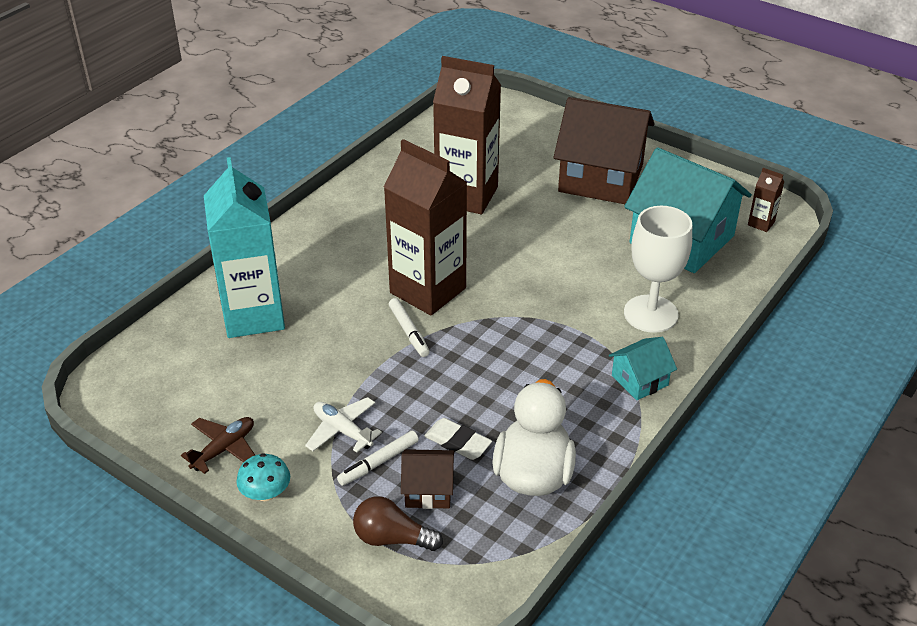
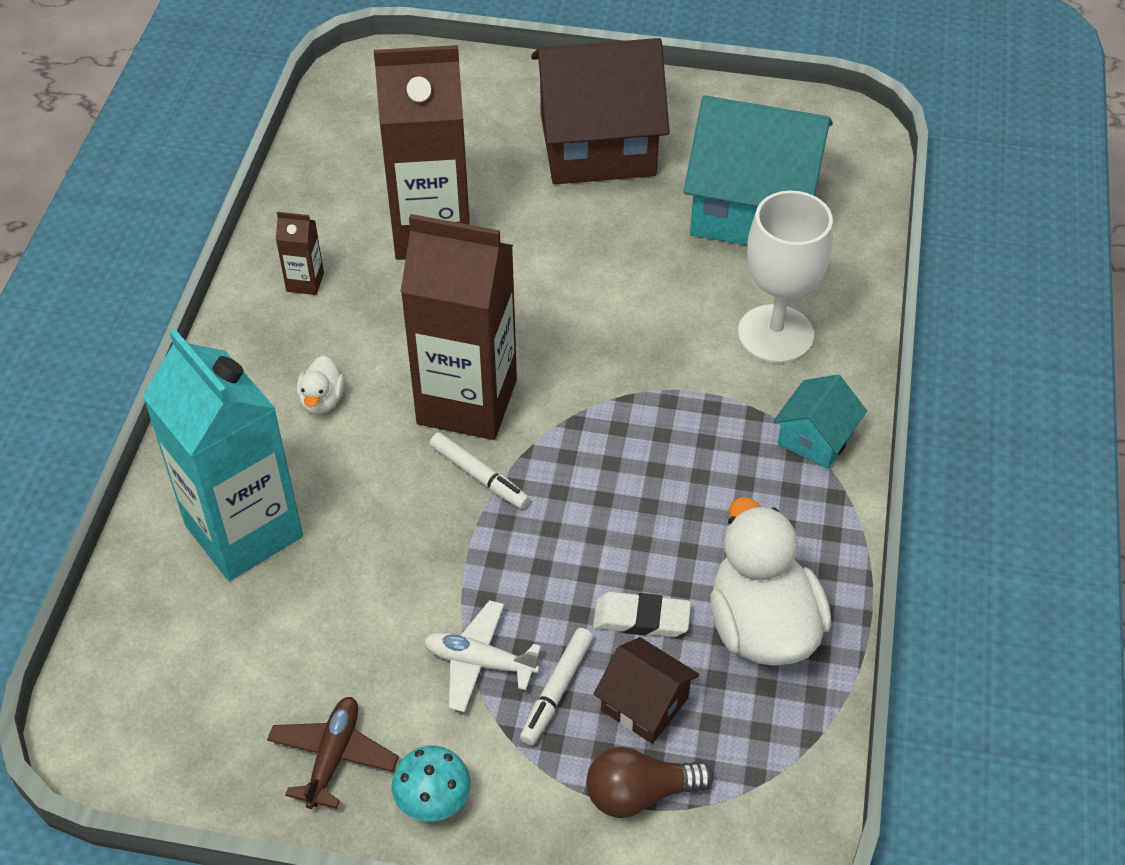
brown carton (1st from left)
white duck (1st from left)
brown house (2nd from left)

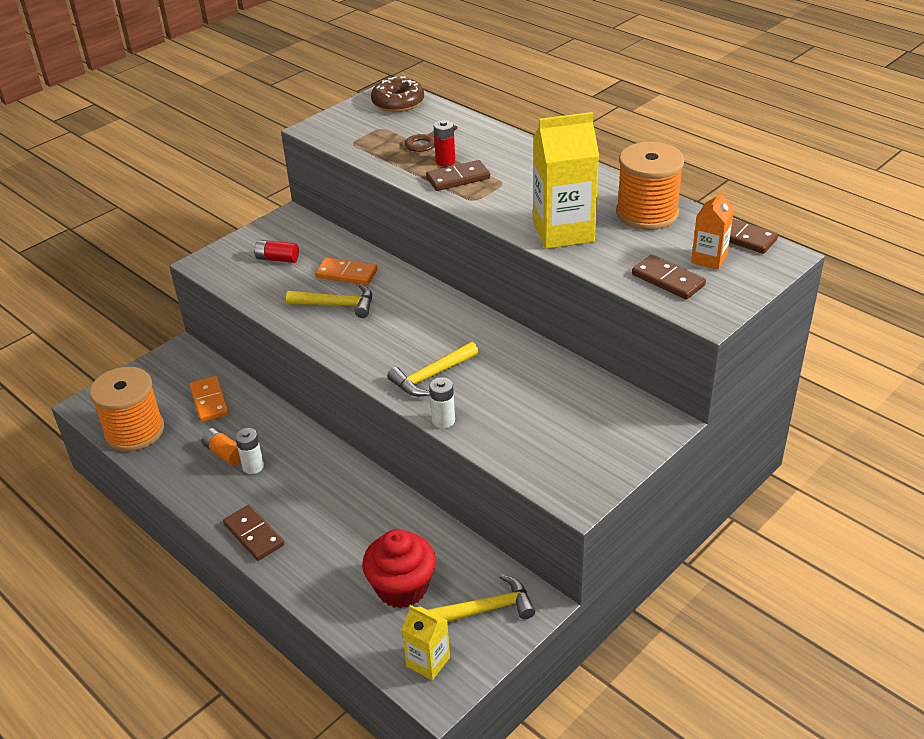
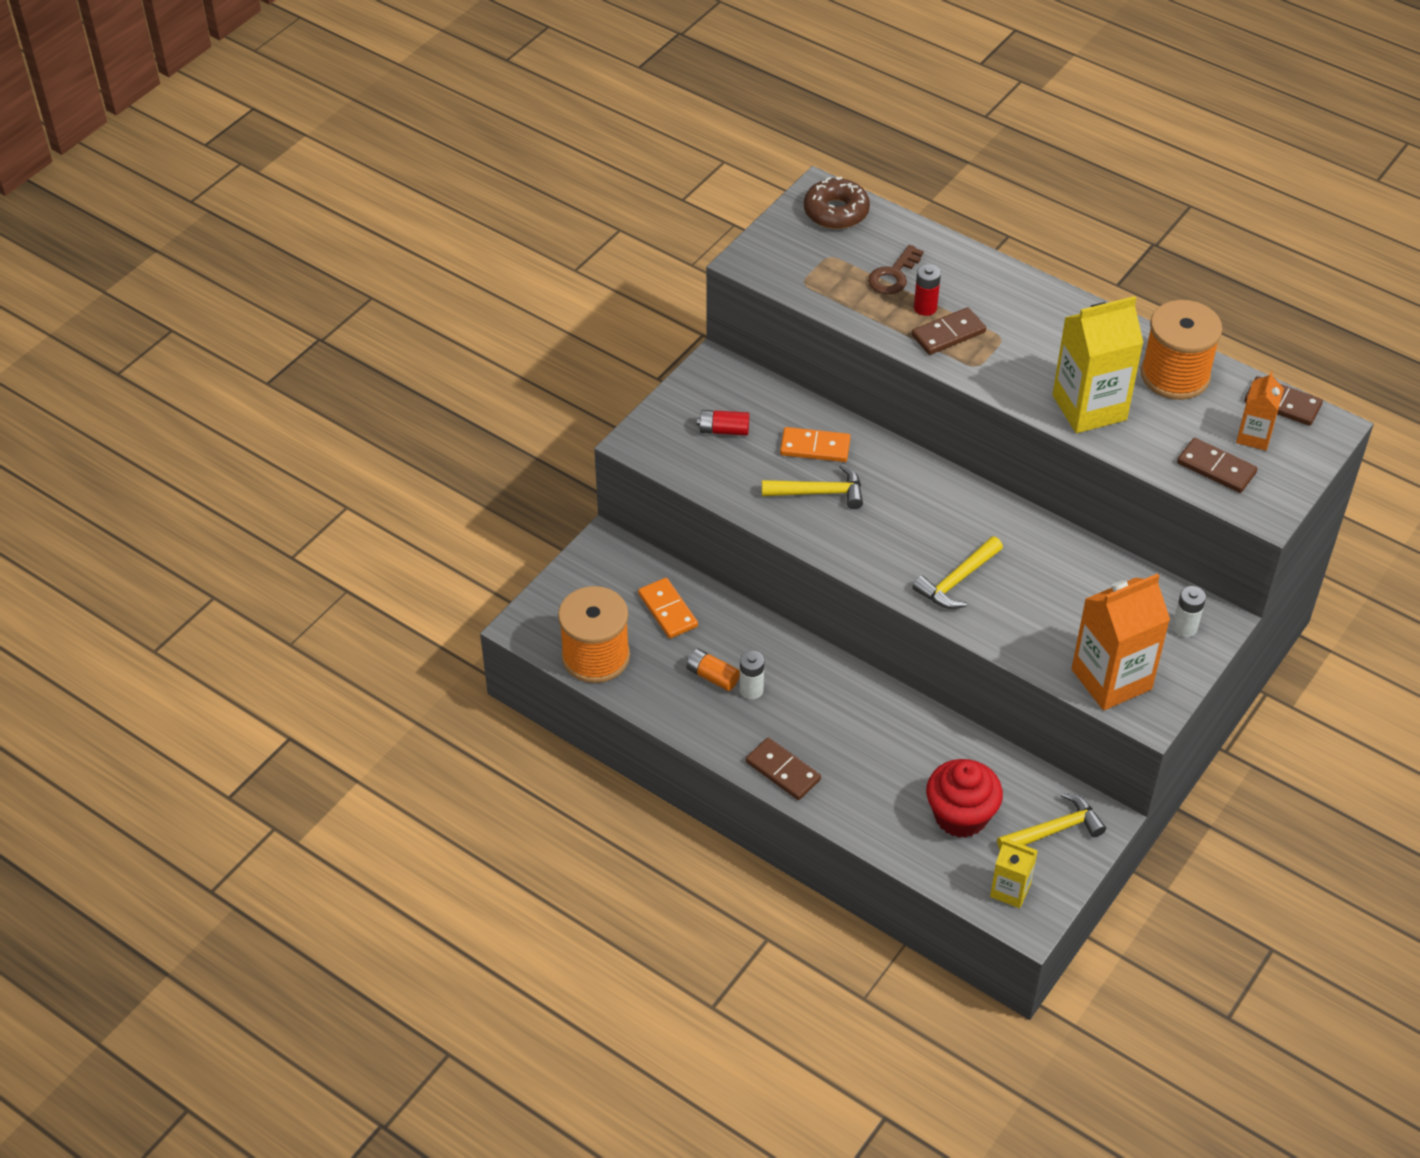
orange carton (1st from left)
white battery (2nd from left)

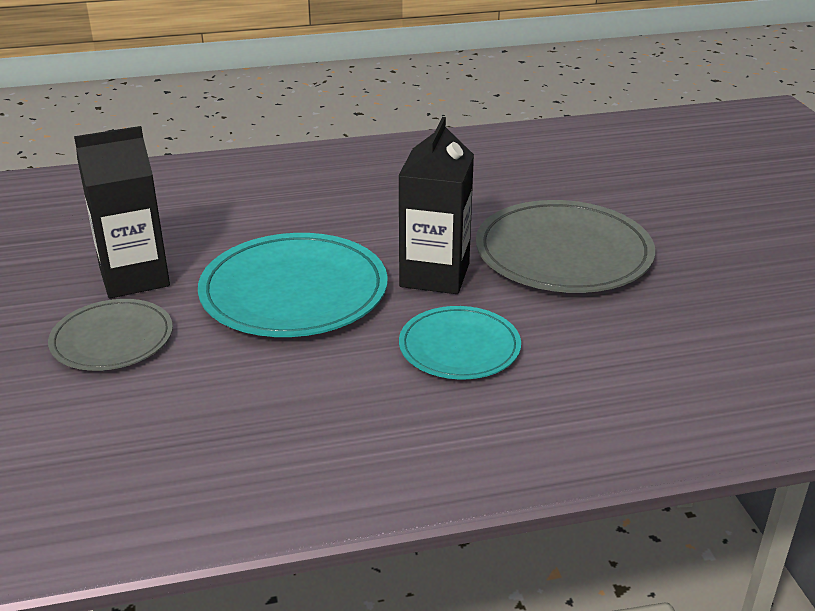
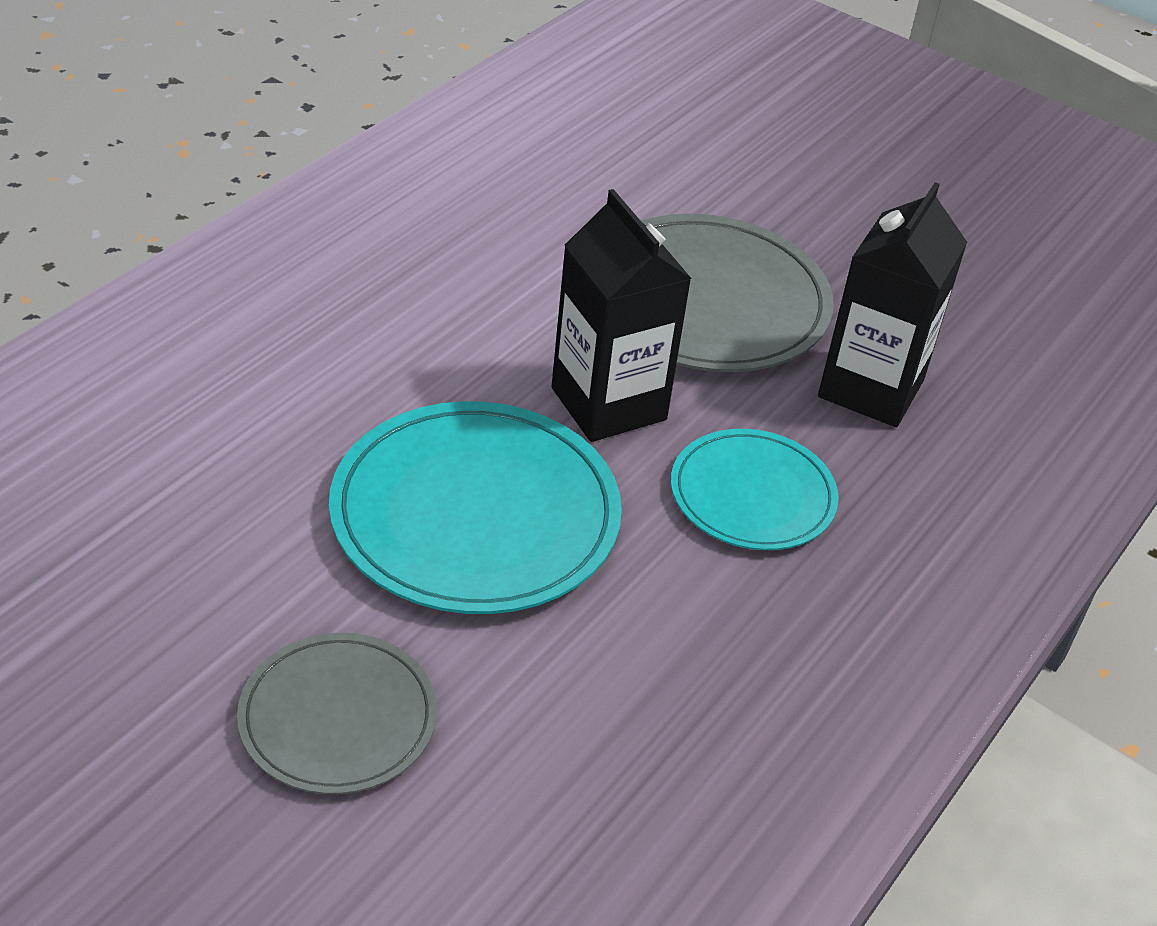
black carton (2nd from left)

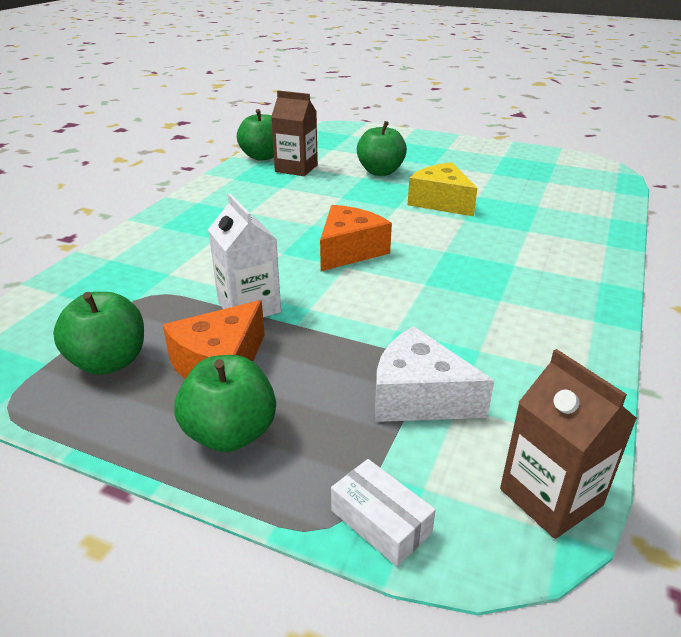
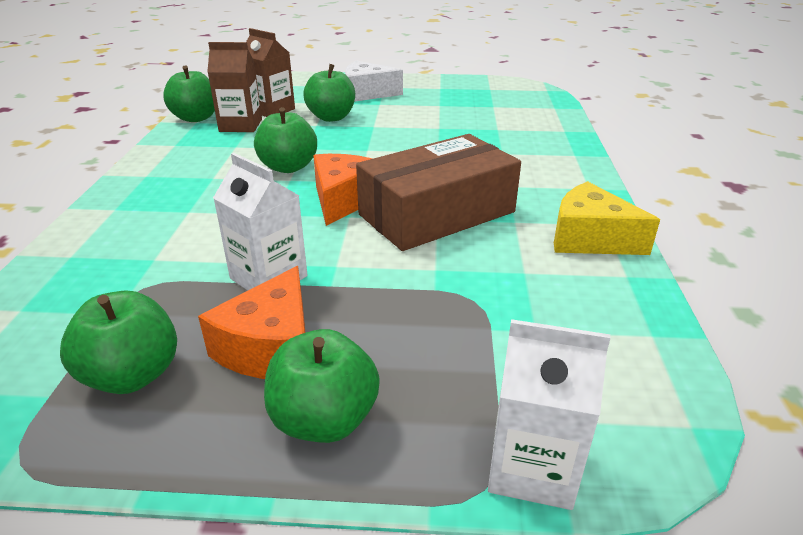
brown carton (2nd from left)
green apple (3rd from left)
white cheese
brown box
white carton (2nd from left)
yellow cheese

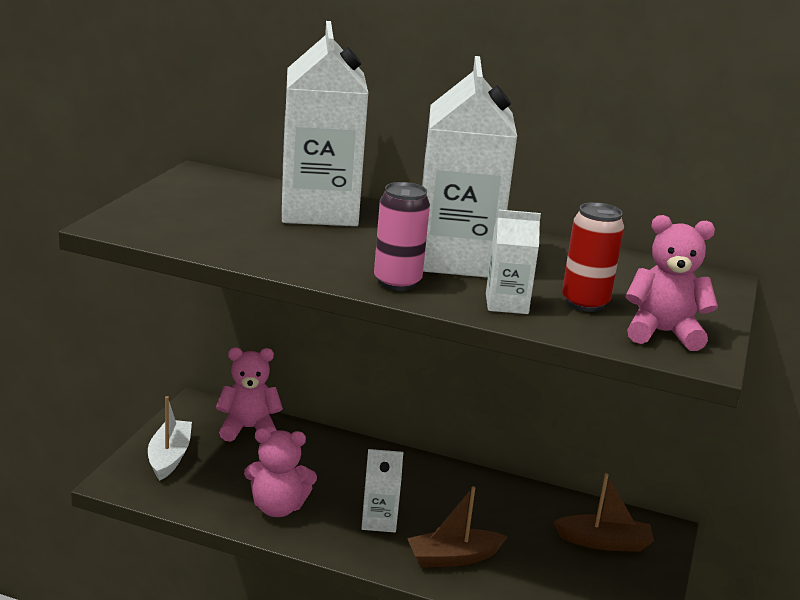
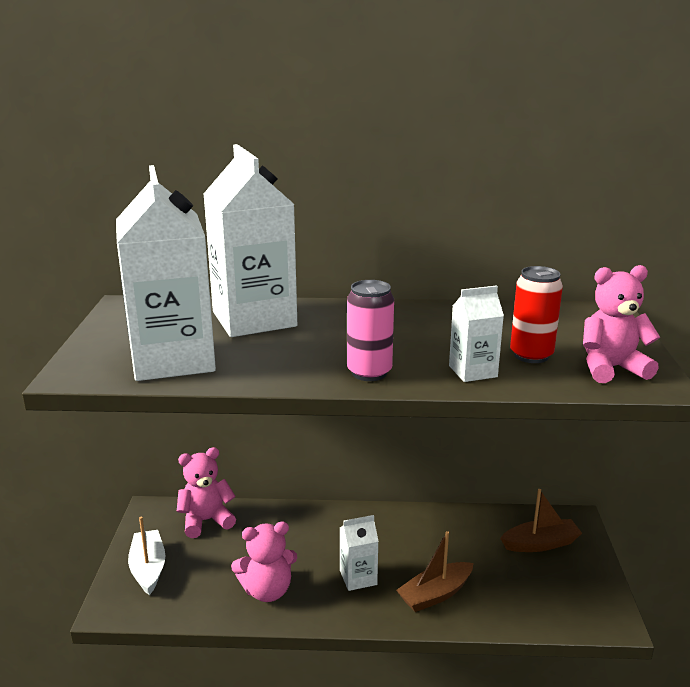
white carton (1st from left)

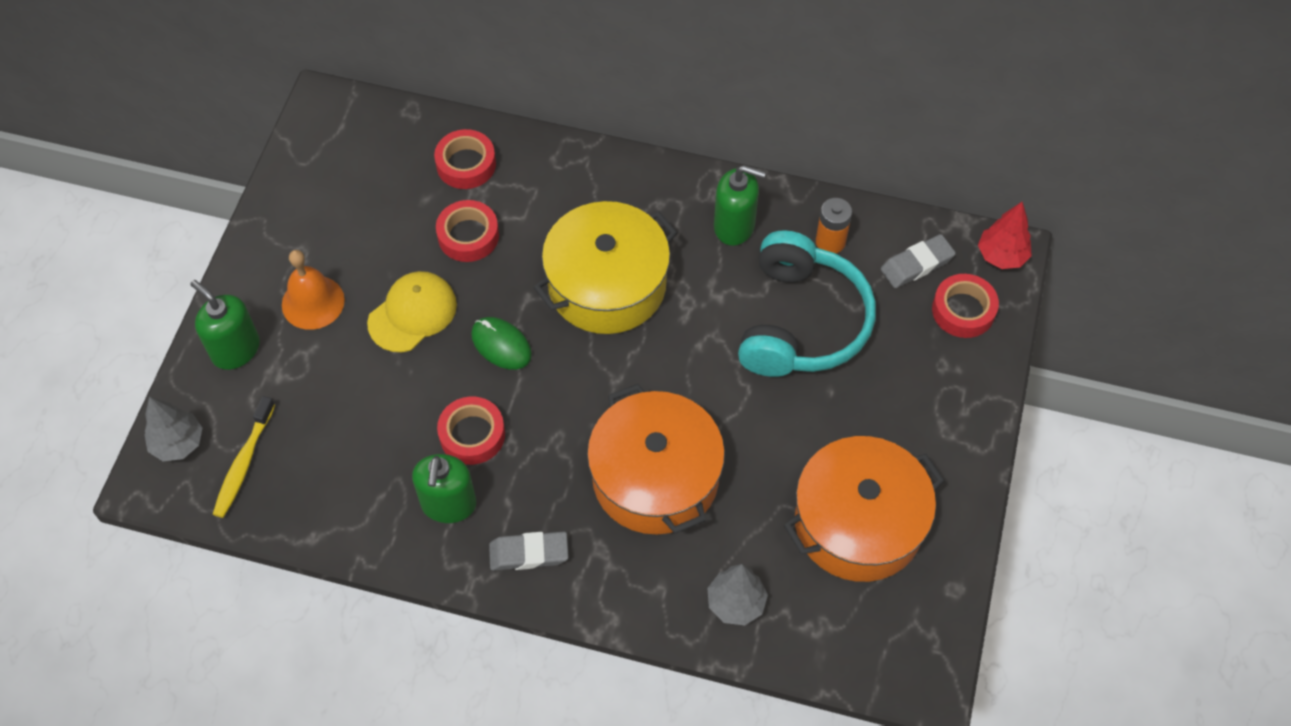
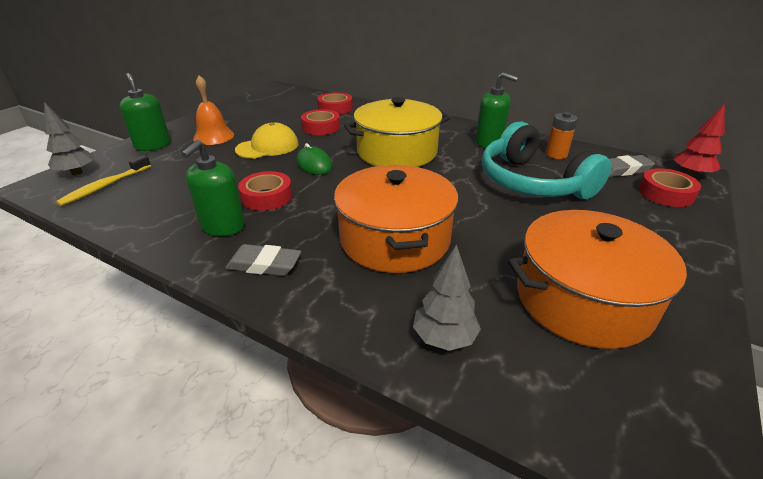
turquoise headphones

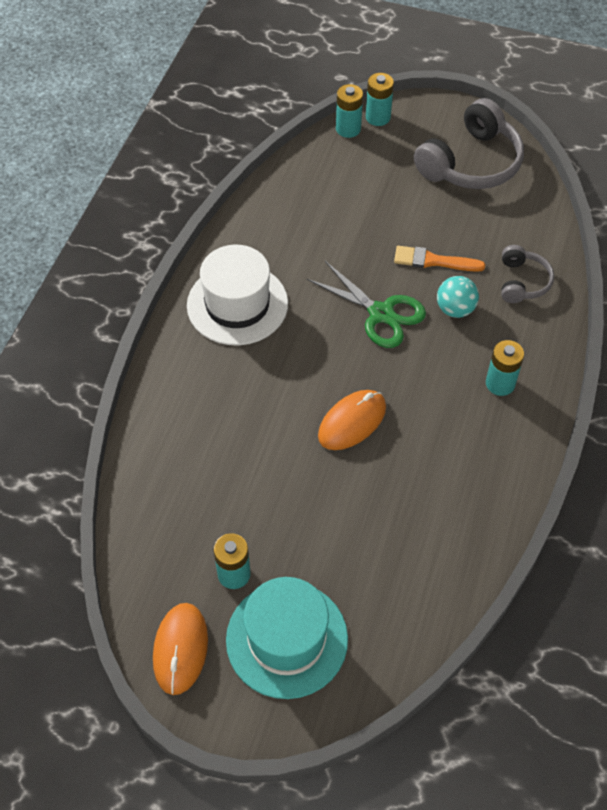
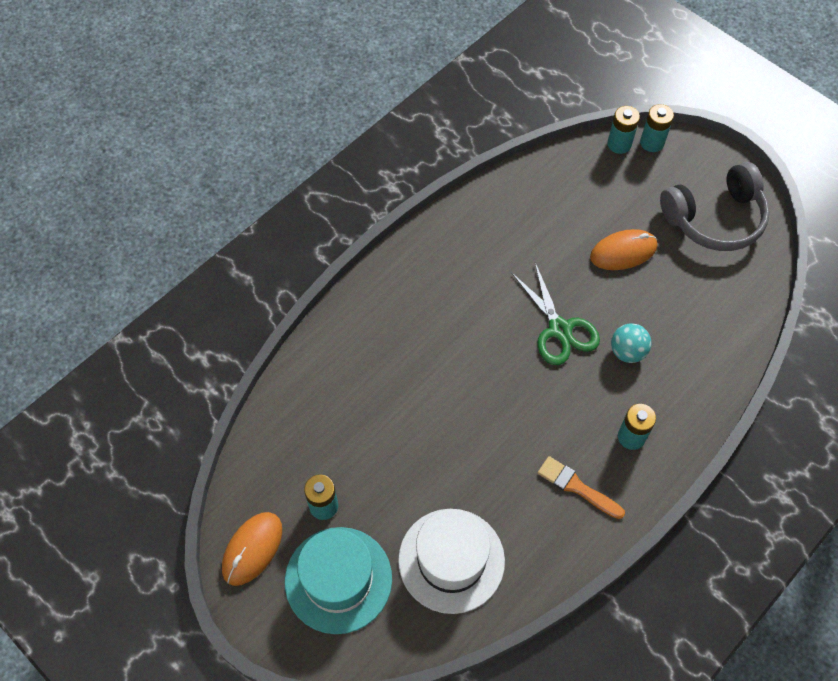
white hat
orange brush
orange mouse (2nd from left)
grey headphones (2nd from left in the first image)

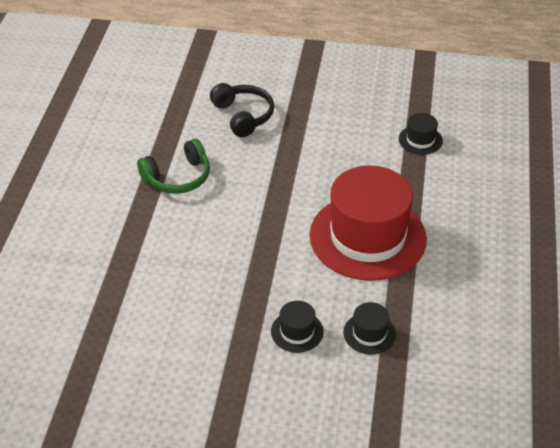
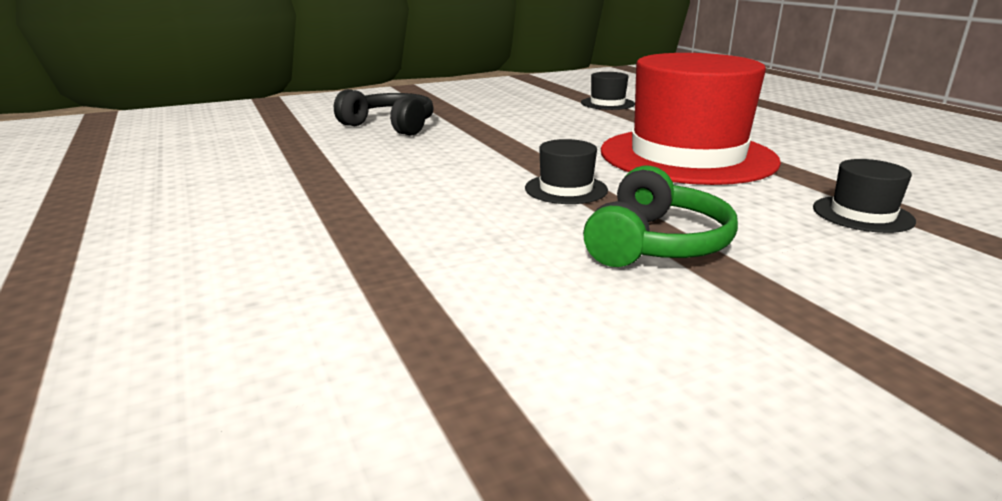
black hat (1st from left)
green headphones

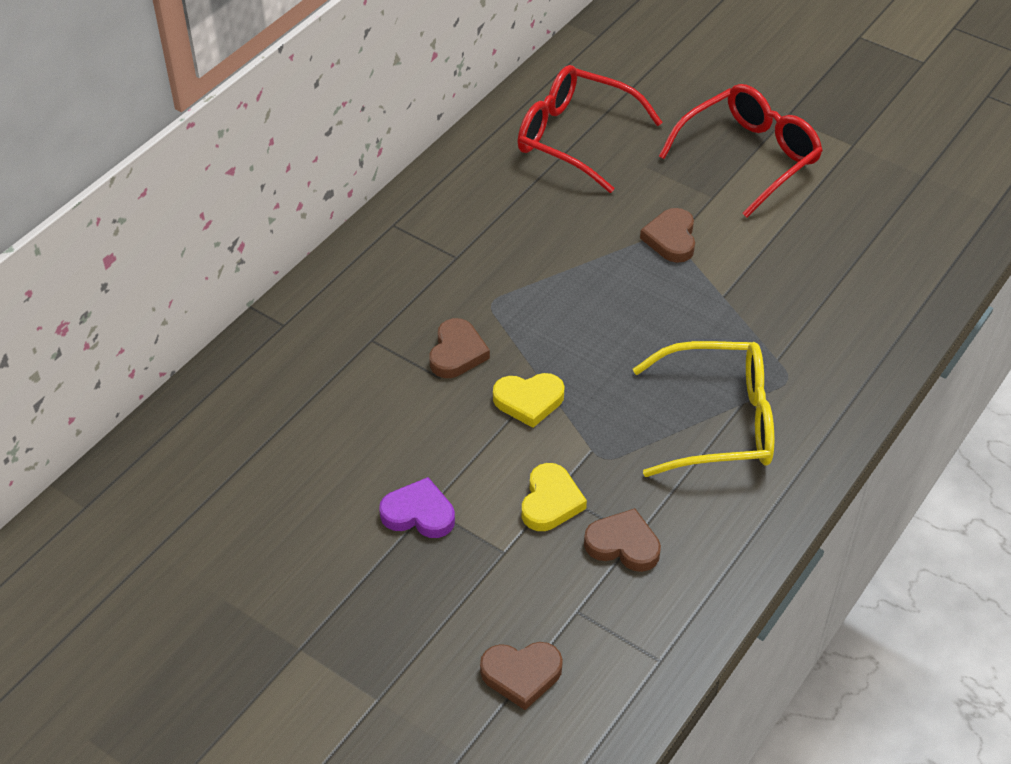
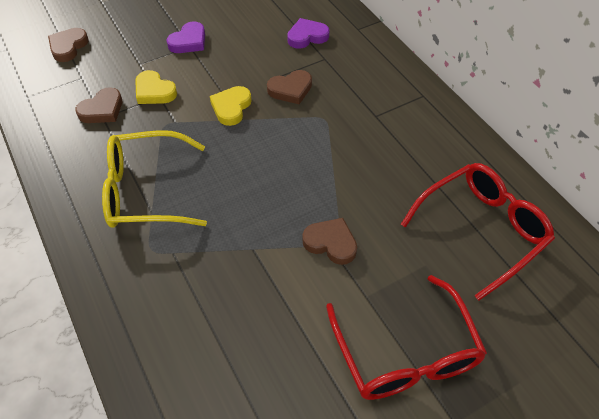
yellow glasses
brown heart (3rd from left)
purple heart (2nd from left)

